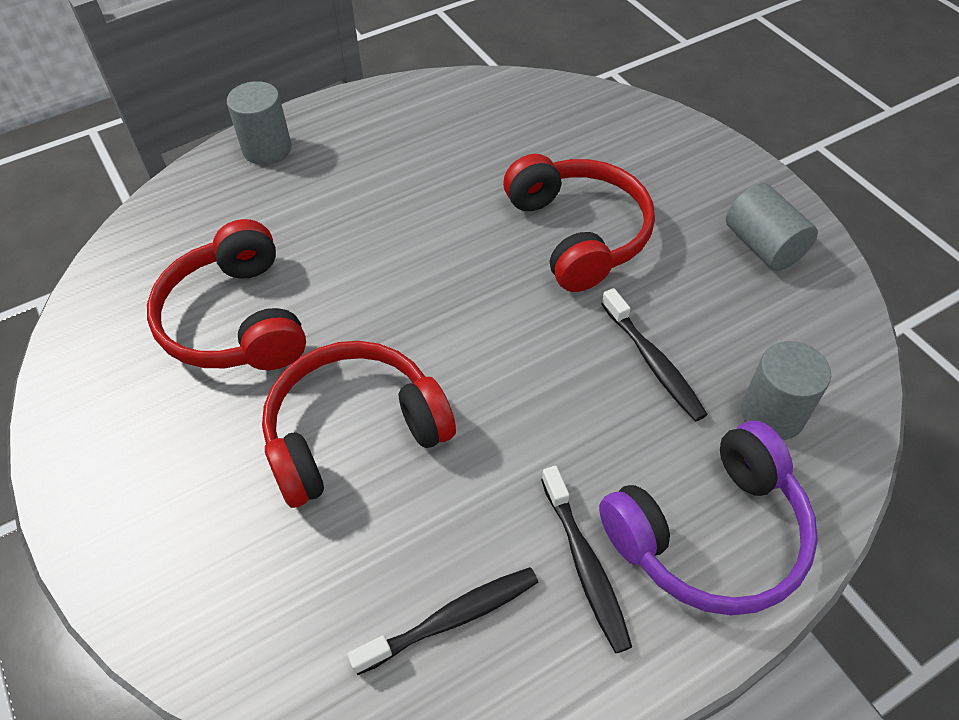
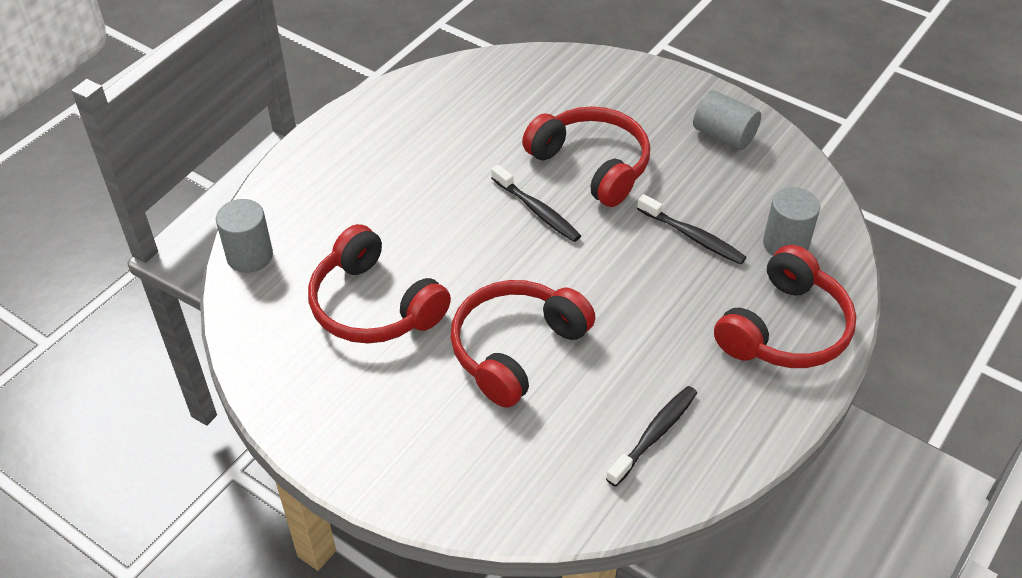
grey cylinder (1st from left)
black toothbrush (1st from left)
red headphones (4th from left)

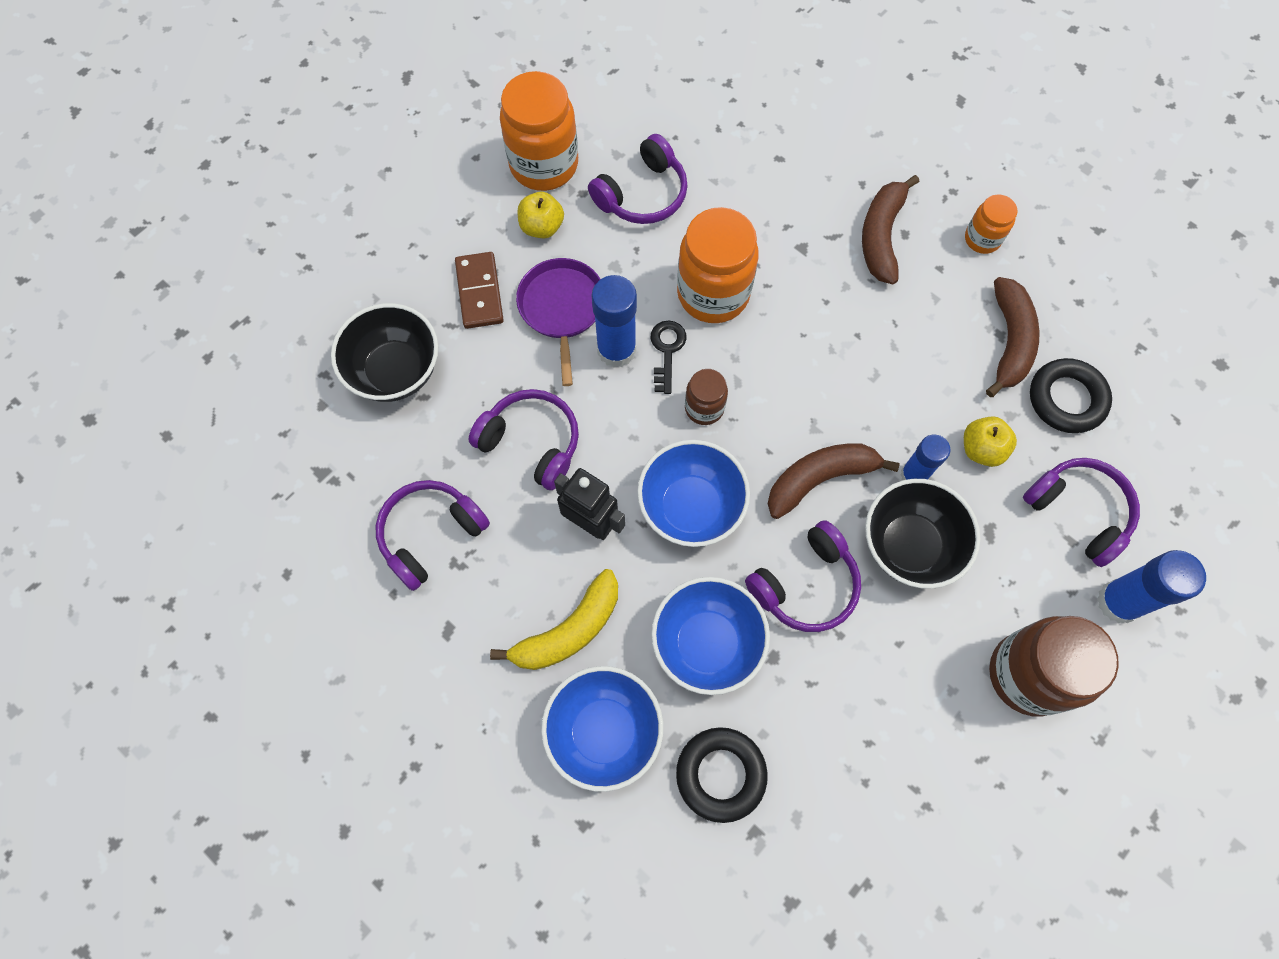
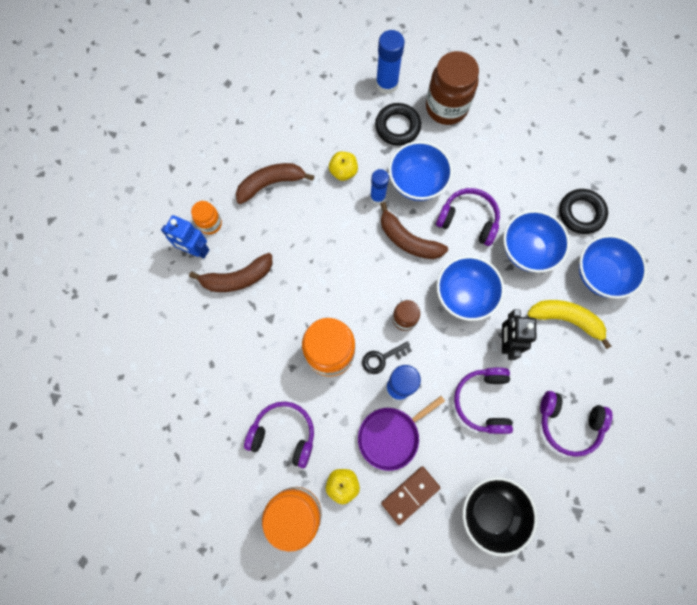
blue robot
black ring (1st from left)
blue bowl (1st from left)
purple headphones (5th from left in the first image)

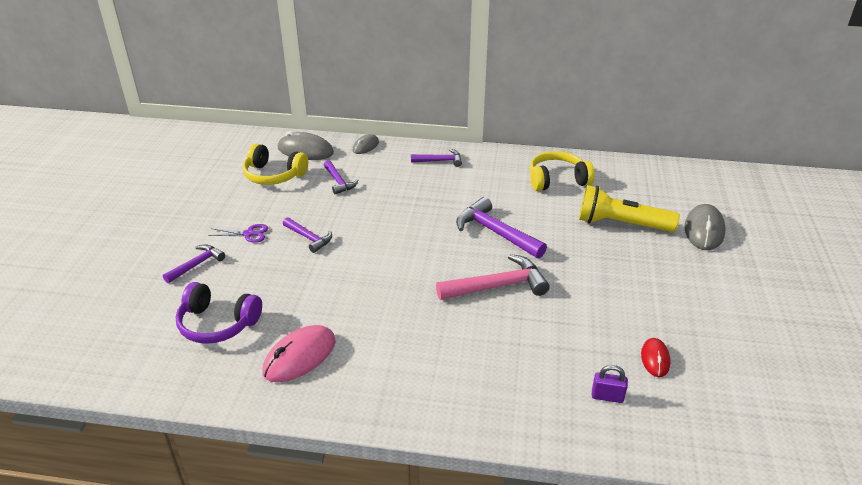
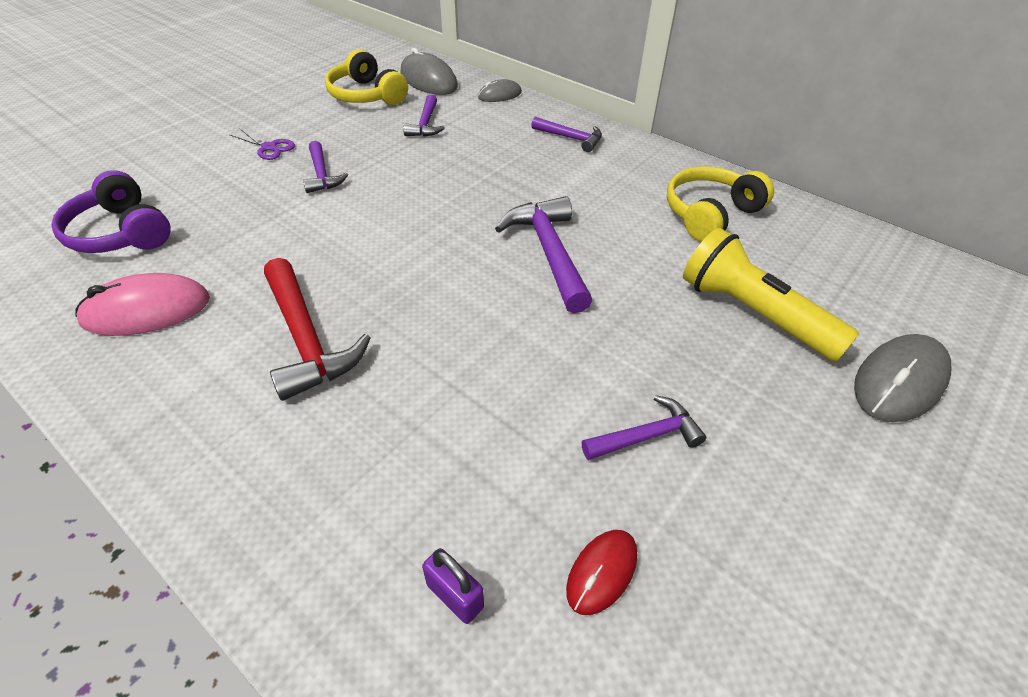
red hammer
purple hammer (5th from left)
yellow headphones (2nd from left)
pink hammer

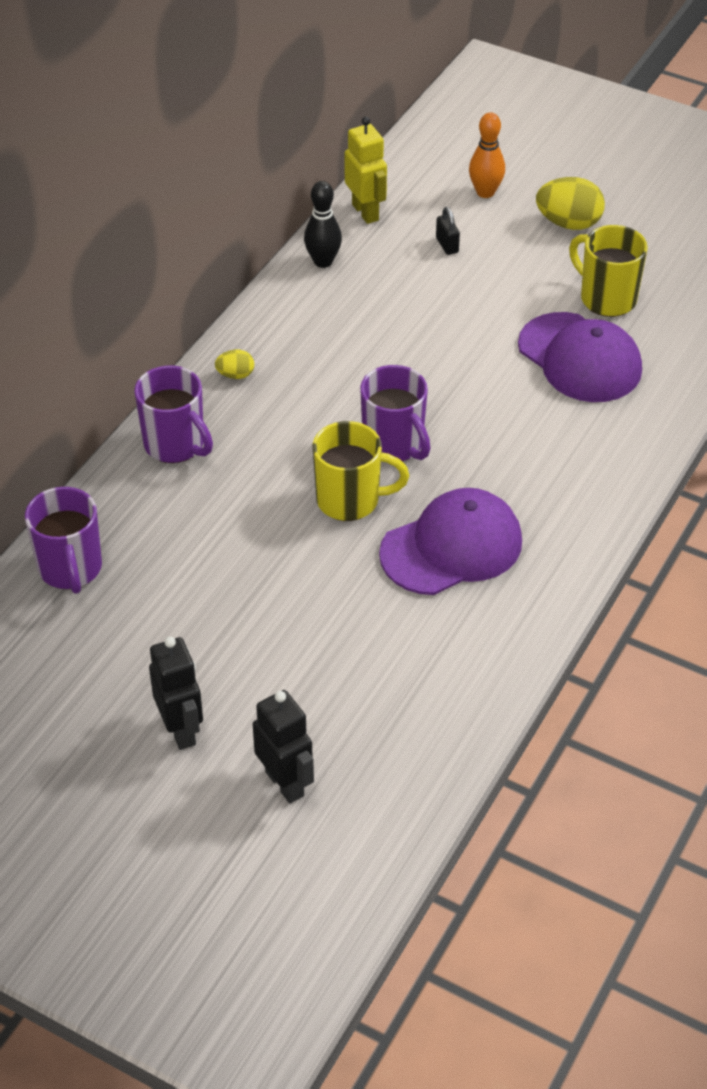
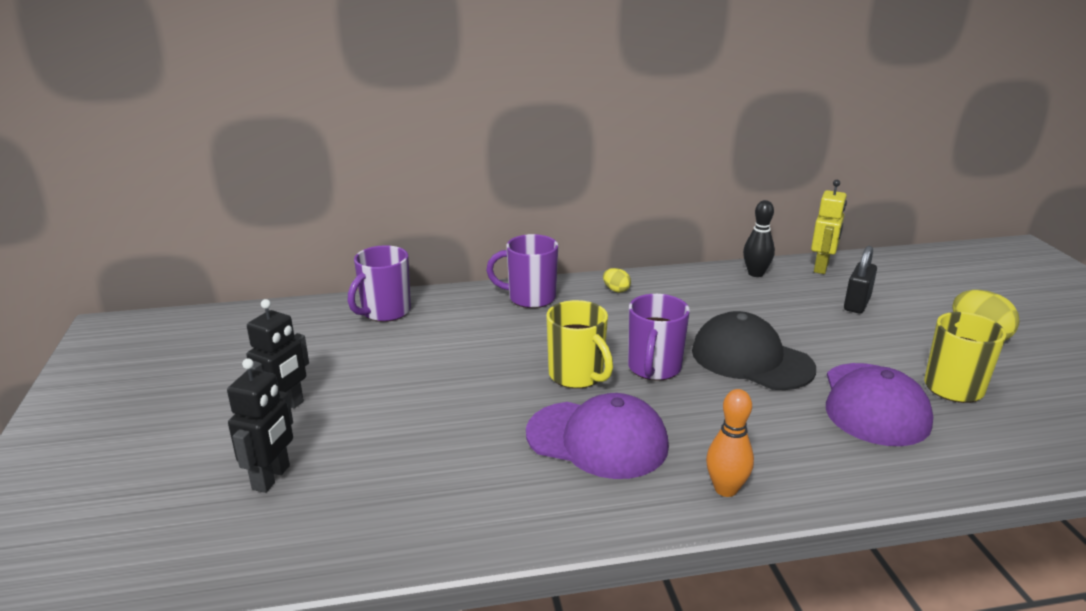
purple mug (2nd from left)
black cap
orange bowling pin
black padlock

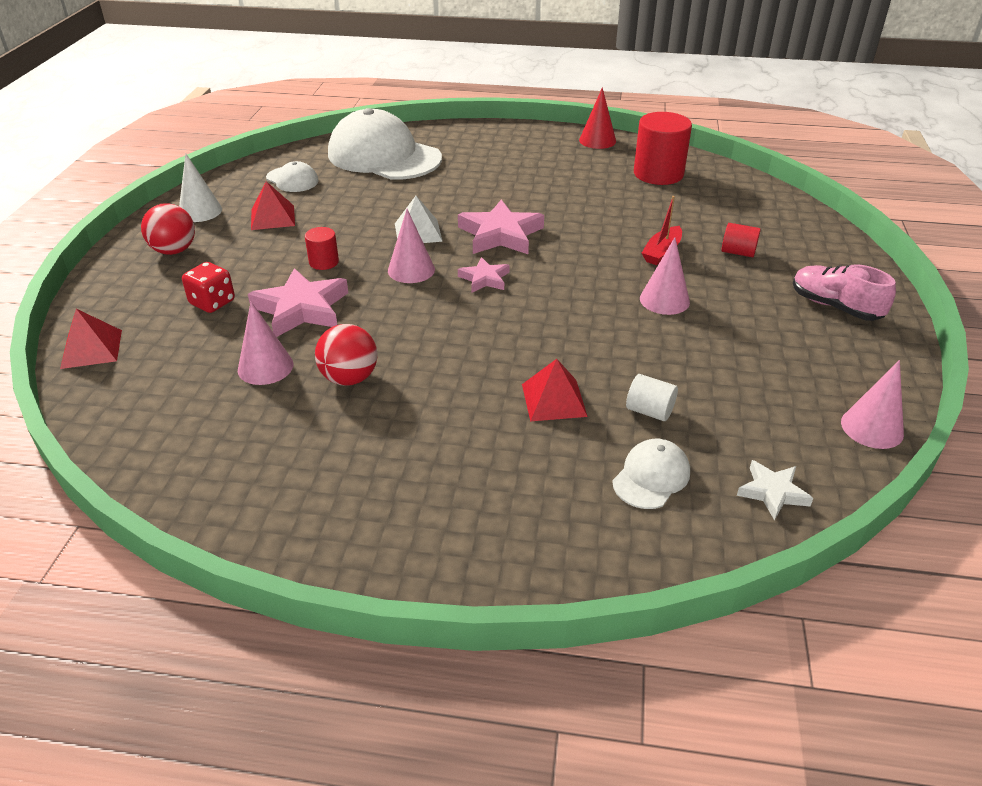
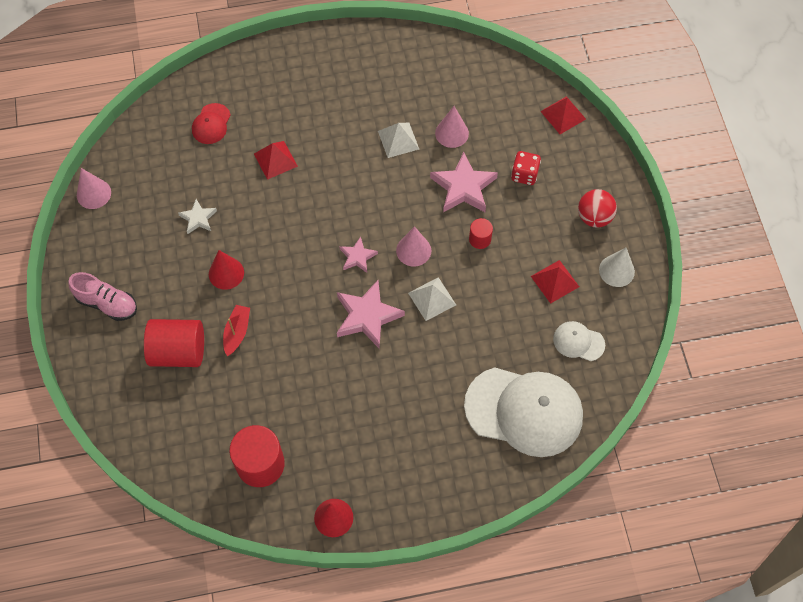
red cylinder (1st from left)
white star
red cap
red cone (1st from left)
white pyramid (1st from left)
white cylinder

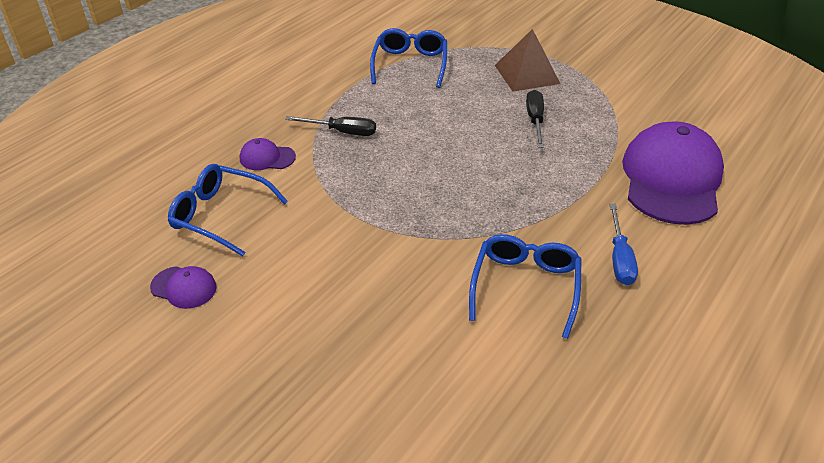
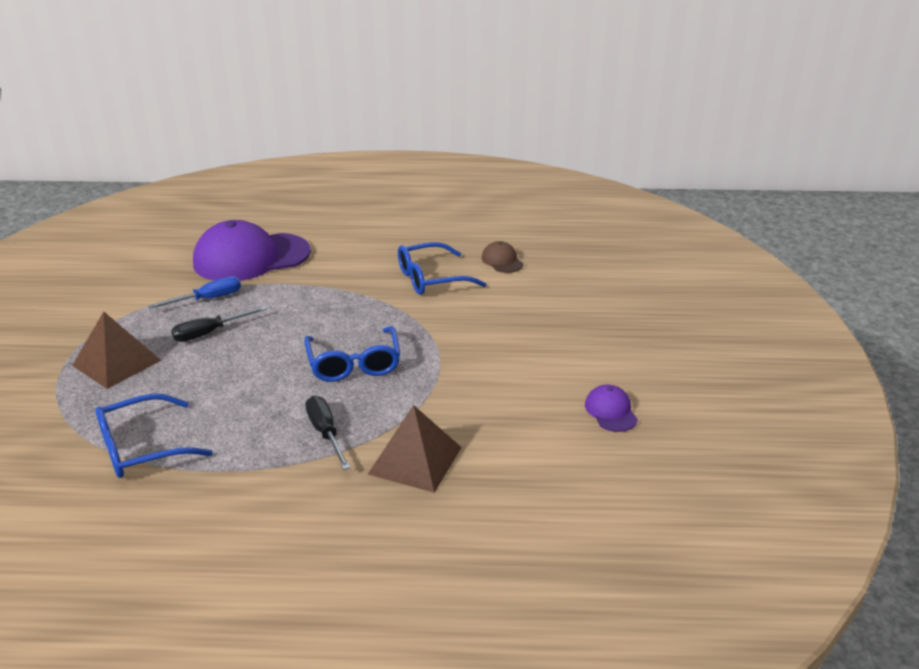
blue screwdriver
blue glasses (2nd from left)
brown pyramid (2nd from left)
brown cap

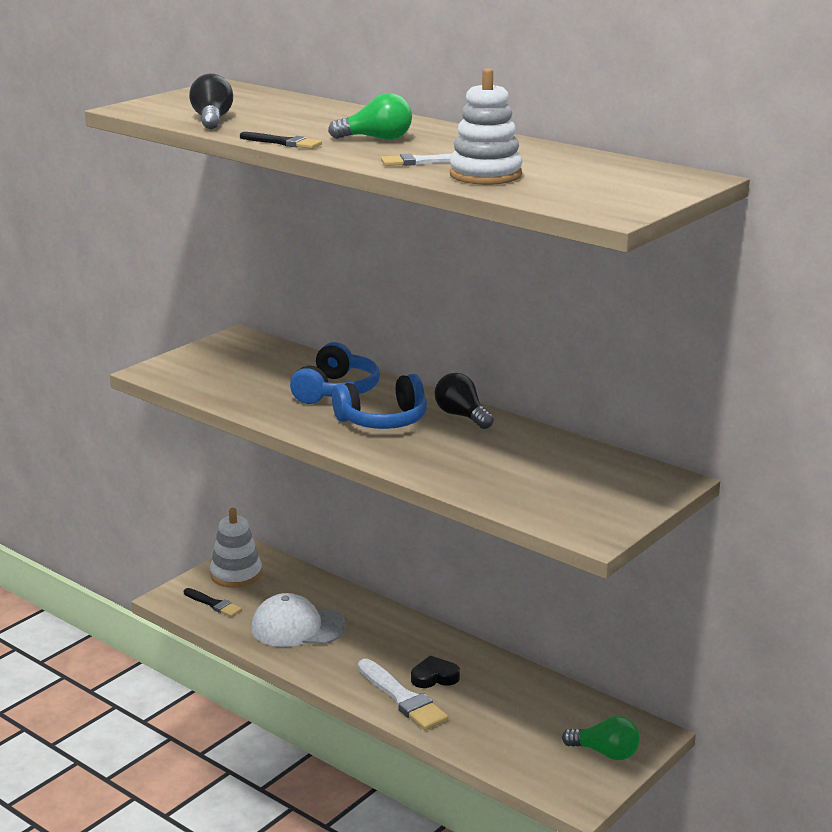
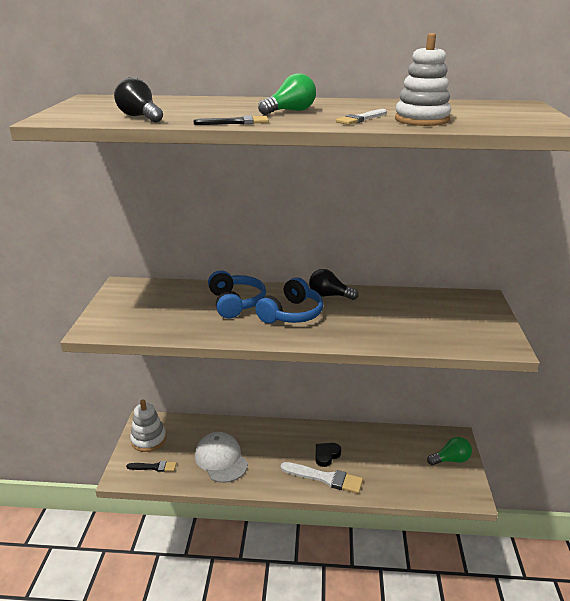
white cap

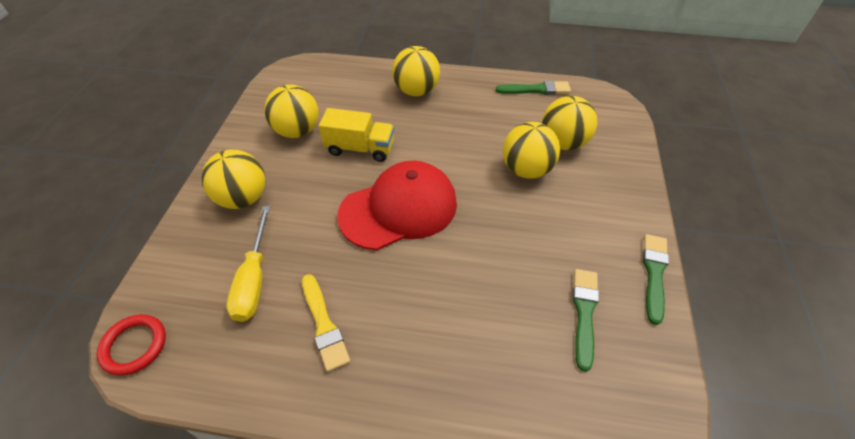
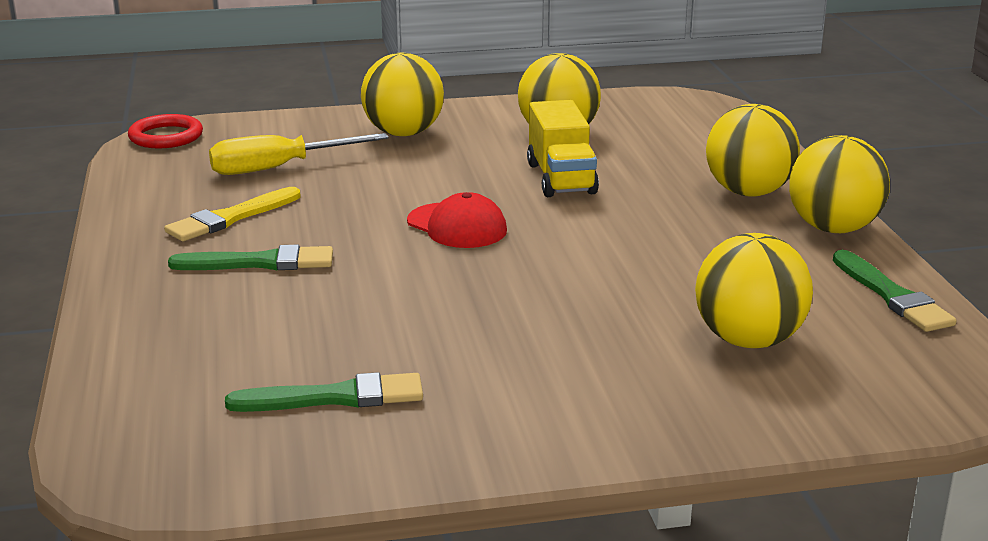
green brush (1st from left)
red cap
yellow ball (5th from left)

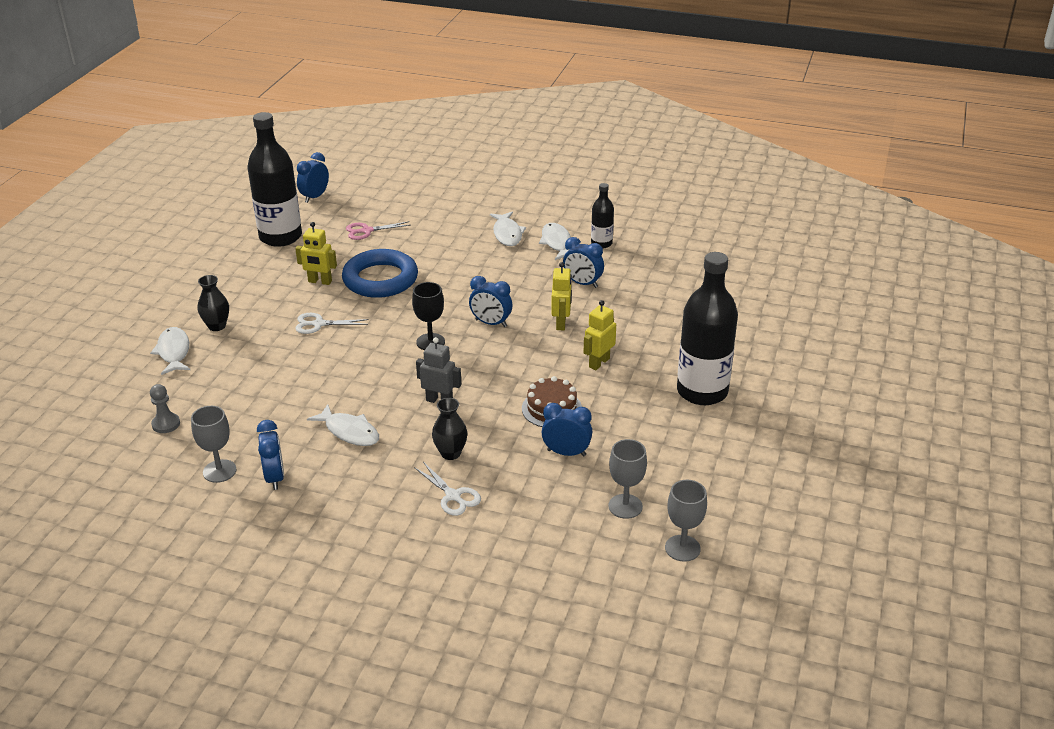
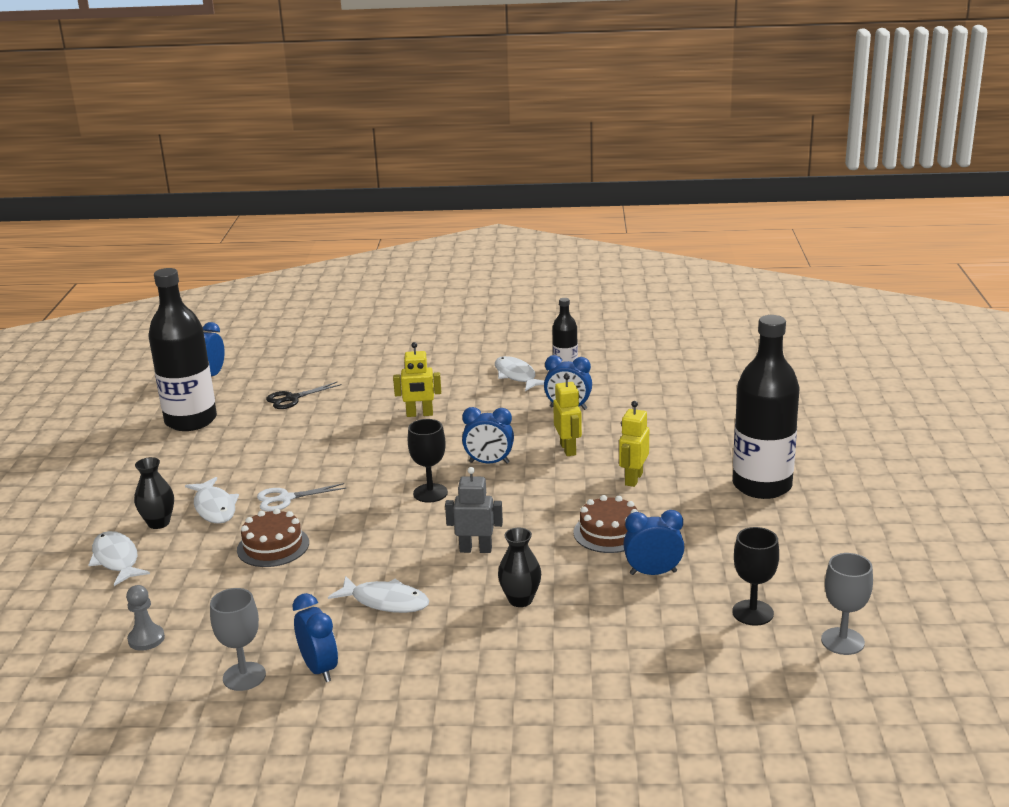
white fish (2nd from left)
brown cake (1st from left)
black scissors
yellow robot (1st from left)
black goblet (2nd from left)
blue ring
white scissors (2nd from left in the first image)

